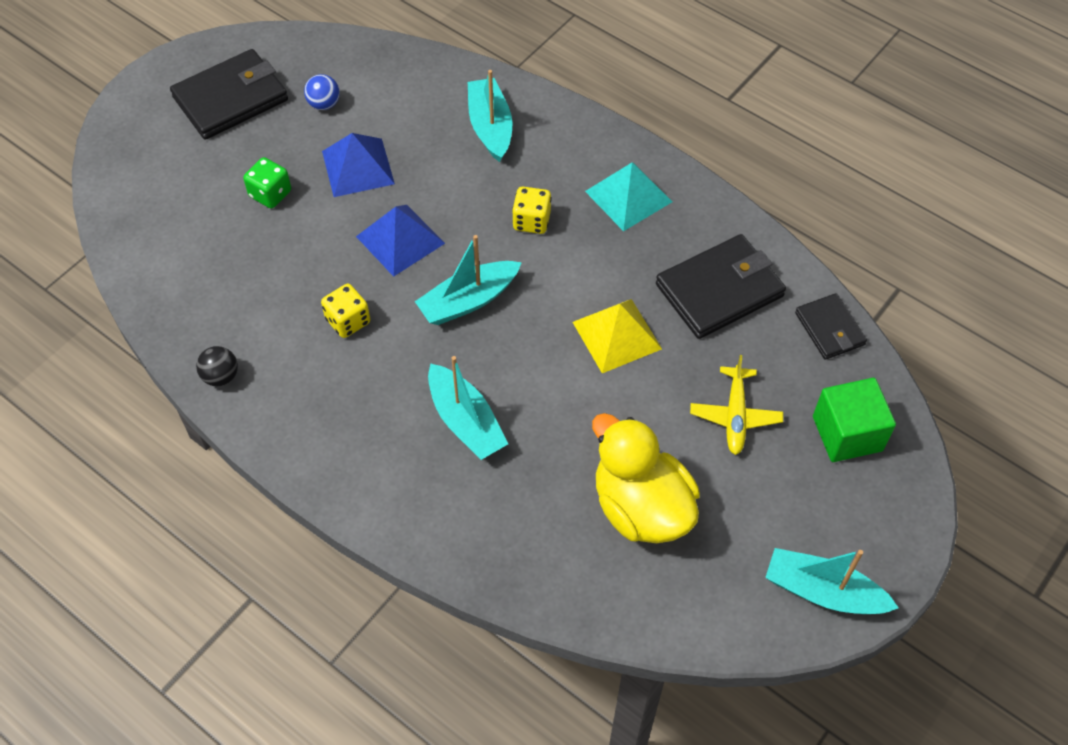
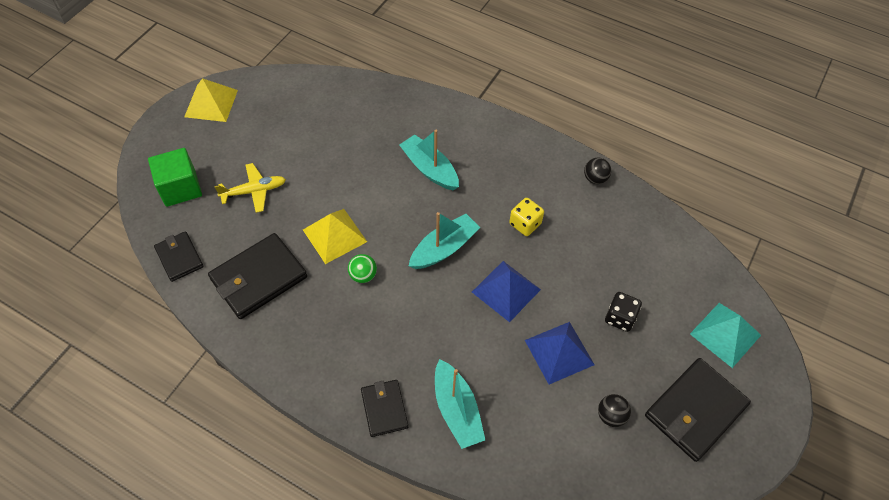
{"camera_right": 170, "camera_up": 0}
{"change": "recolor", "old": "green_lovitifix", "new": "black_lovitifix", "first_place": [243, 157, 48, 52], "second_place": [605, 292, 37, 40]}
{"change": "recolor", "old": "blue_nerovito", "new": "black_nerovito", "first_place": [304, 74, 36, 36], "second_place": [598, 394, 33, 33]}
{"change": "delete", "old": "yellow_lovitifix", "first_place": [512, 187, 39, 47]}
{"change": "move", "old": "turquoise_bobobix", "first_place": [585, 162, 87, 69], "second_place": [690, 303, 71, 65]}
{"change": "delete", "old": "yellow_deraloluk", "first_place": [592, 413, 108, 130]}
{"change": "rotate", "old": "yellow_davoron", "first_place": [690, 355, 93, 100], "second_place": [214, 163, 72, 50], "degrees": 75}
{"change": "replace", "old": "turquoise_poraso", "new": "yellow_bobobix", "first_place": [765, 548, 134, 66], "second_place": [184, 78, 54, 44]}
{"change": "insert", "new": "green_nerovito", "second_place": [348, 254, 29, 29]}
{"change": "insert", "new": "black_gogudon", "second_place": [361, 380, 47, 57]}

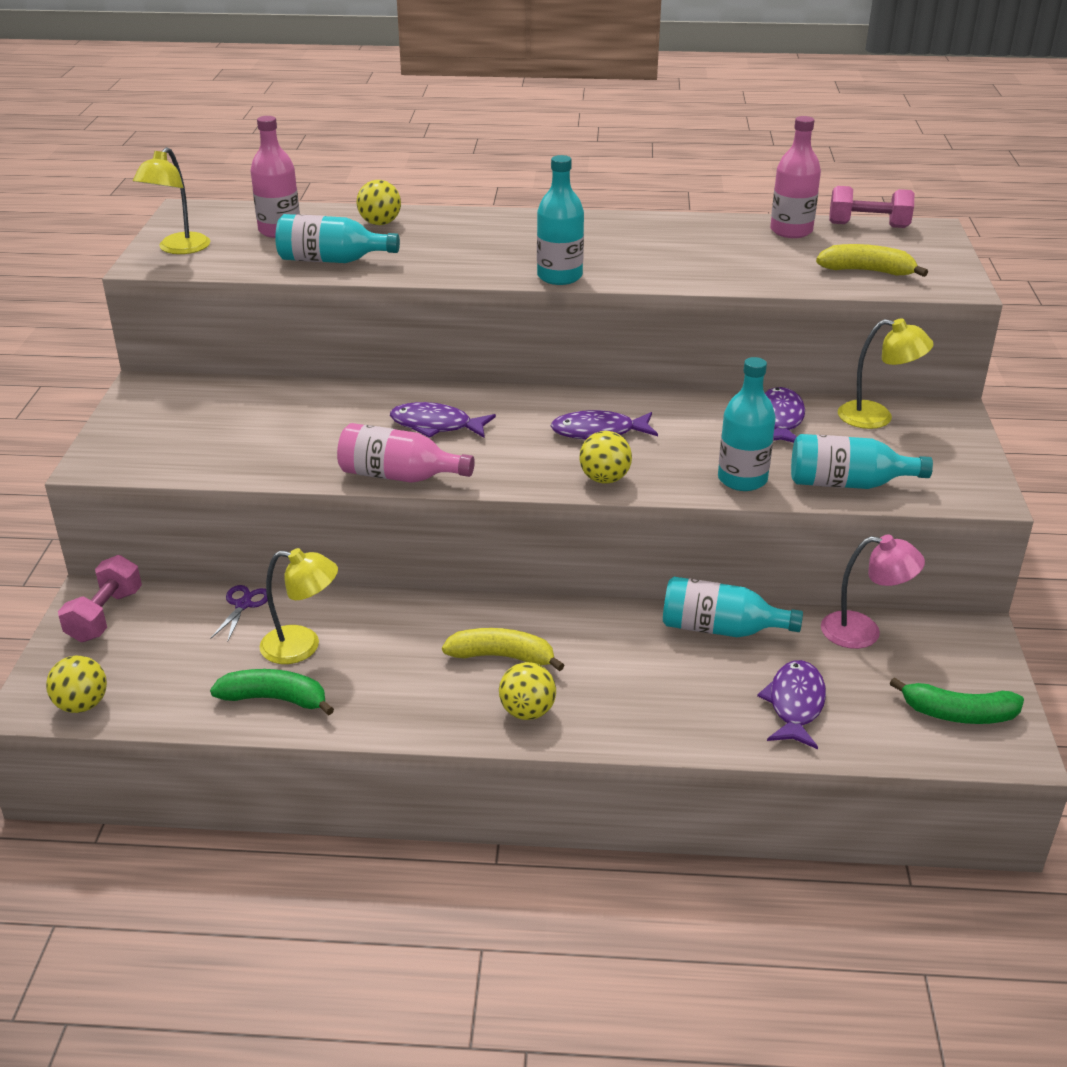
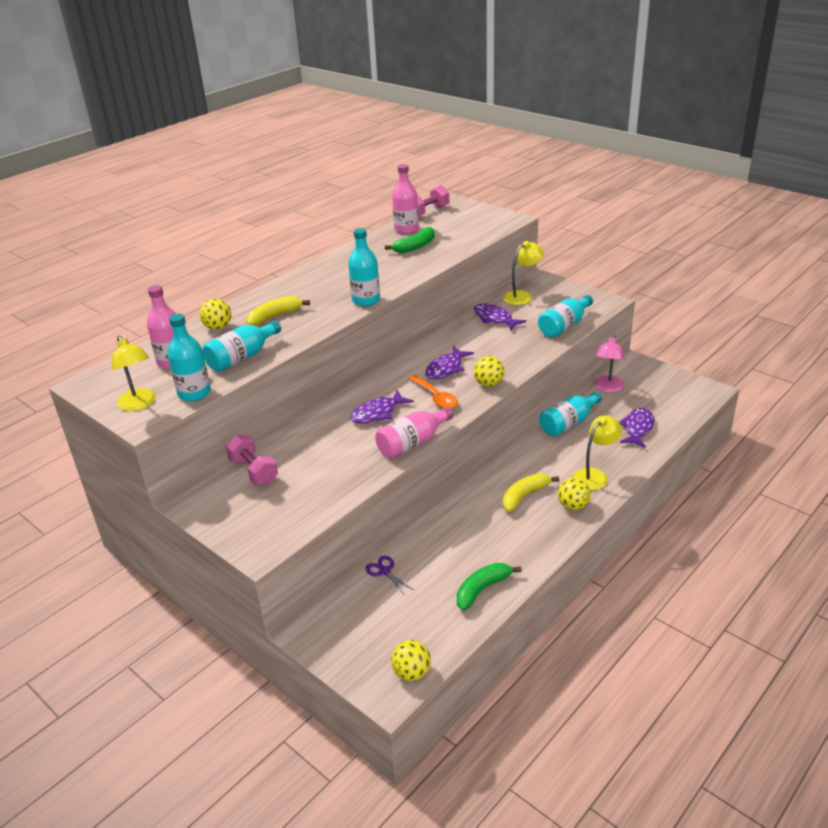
{"camera_right": -50, "camera_up": 0}
{"change": "move", "old": "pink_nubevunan", "first_place": [58, 555, 84, 87], "second_place": [226, 435, 52, 50]}
{"change": "move", "old": "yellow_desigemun", "first_place": [259, 548, 79, 116], "second_place": [573, 415, 49, 75]}
{"change": "move", "old": "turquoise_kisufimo", "first_place": [718, 357, 58, 134], "second_place": [168, 314, 43, 87]}
{"change": "rotate", "old": "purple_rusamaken", "first_place": [757, 660, 69, 89], "second_place": [619, 408, 35, 40], "degrees": 60}
{"change": "move", "old": "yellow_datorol", "first_place": [816, 244, 112, 33], "second_place": [246, 296, 64, 30]}
{"change": "rotate", "old": "pink_desigemun", "first_place": [821, 534, 104, 115], "second_place": [594, 334, 31, 59], "degrees": 150}
{"change": "move", "old": "green_datorol", "first_place": [890, 677, 134, 47], "second_place": [385, 227, 50, 26]}
{"change": "insert", "new": "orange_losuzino", "second_place": [409, 374, 49, 34]}

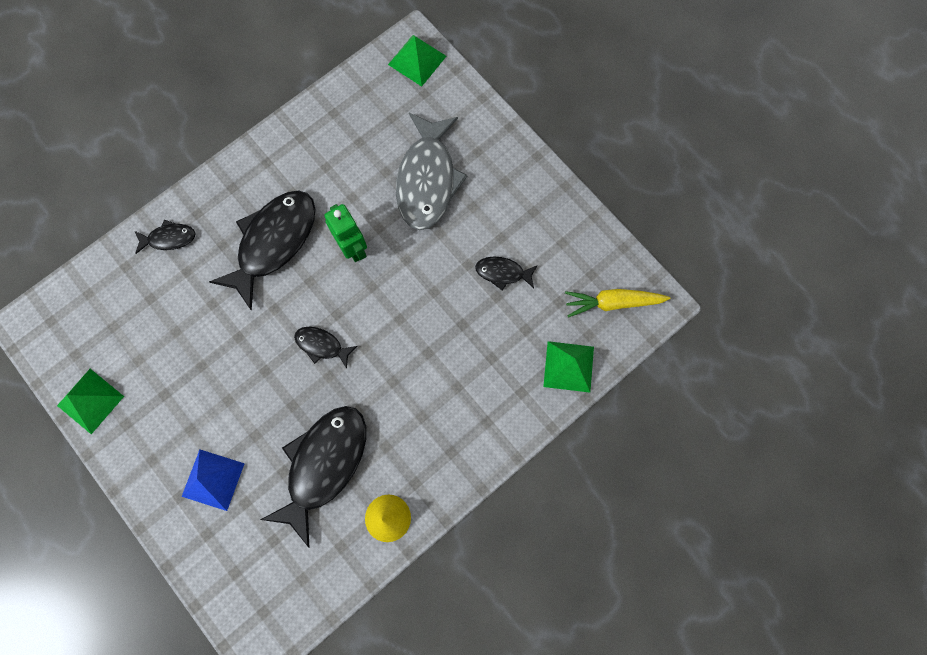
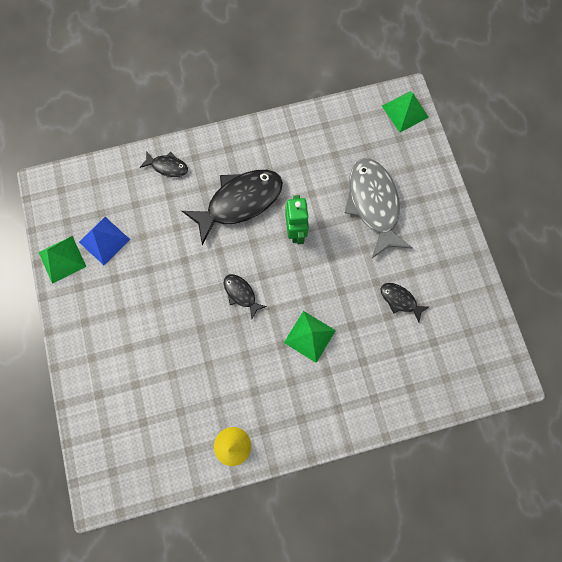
{"camera_right": 25, "camera_up": 0}
{"change": "move", "old": "blue_bobobix", "first_place": [182, 450, 63, 61], "second_place": [79, 217, 51, 48]}
{"change": "delete", "old": "black_rusamaken", "first_place": [260, 406, 106, 142]}
{"change": "rotate", "old": "grey_rusamaken", "first_place": [396, 113, 72, 117], "second_place": [345, 158, 67, 100], "degrees": 135}
{"change": "move", "old": "green_bobobix", "first_place": [543, 341, 51, 52], "second_place": [284, 311, 52, 52]}
{"change": "delete", "old": "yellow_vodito", "first_place": [565, 289, 105, 29]}

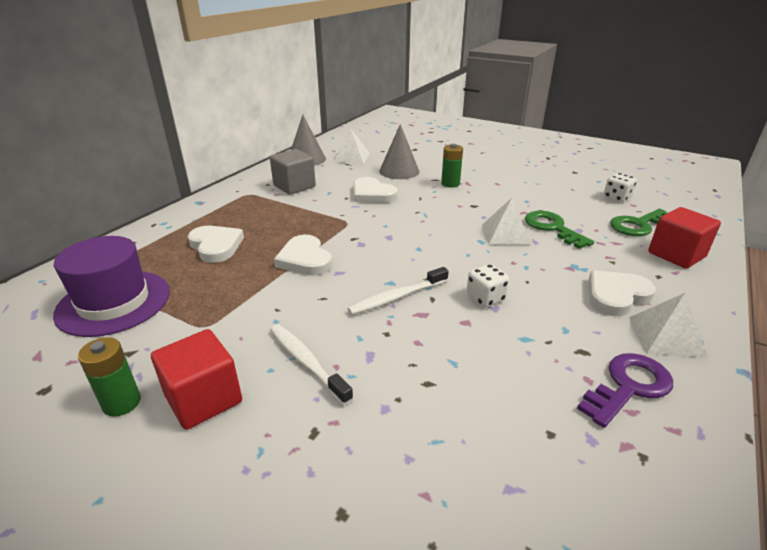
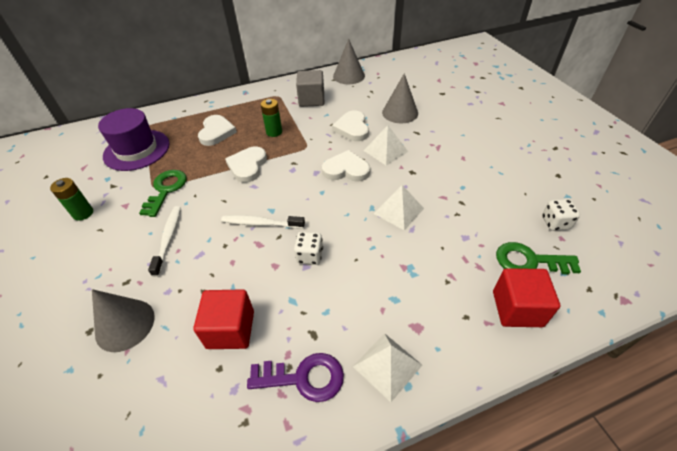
{"camera_right": 40, "camera_up": 15}
{"change": "move", "old": "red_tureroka", "first_place": [151, 329, 91, 101], "second_place": [193, 289, 61, 60]}
{"change": "move", "old": "white_bobobix", "first_place": [334, 129, 36, 35], "second_place": [364, 125, 44, 41]}
{"change": "move", "old": "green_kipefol", "first_place": [441, 144, 22, 44], "second_place": [260, 99, 22, 38]}
{"change": "move", "old": "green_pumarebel", "first_place": [525, 211, 69, 38], "second_place": [139, 170, 48, 47]}
{"change": "move", "old": "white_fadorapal", "first_place": [588, 270, 68, 46], "second_place": [322, 150, 48, 32]}
{"change": "insert", "new": "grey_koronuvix", "second_place": [92, 289, 63, 63]}

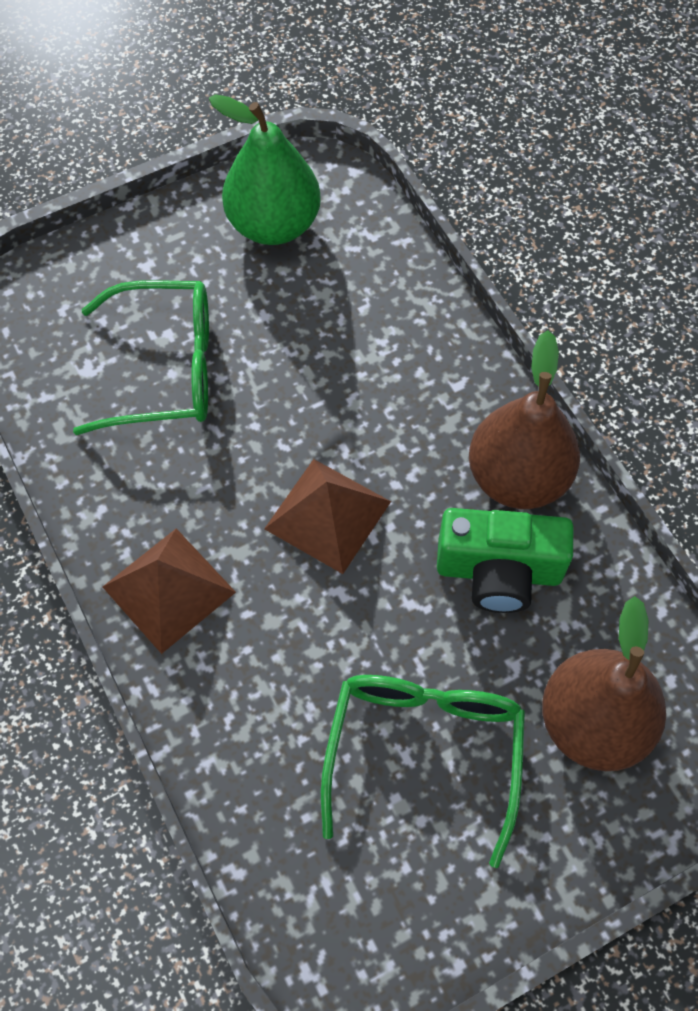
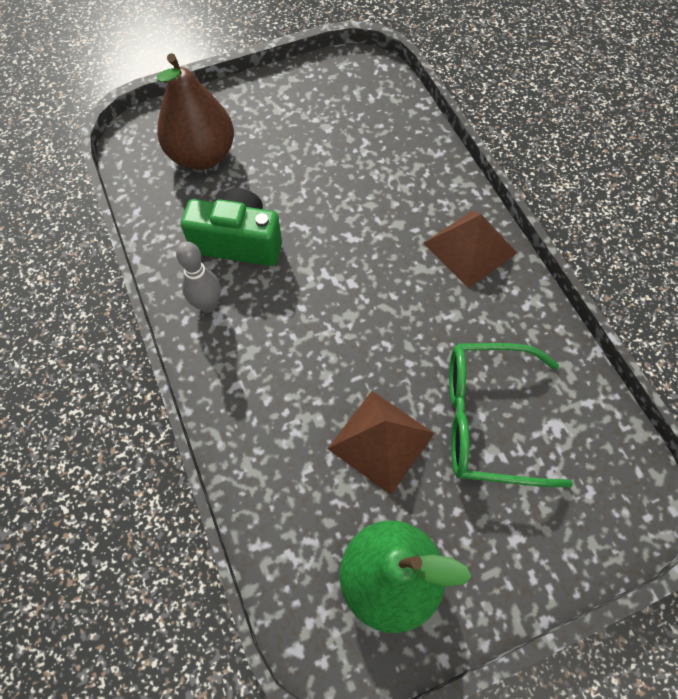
{"camera_right": -175, "camera_up": 0}
{"change": "move", "old": "brown_bobobix", "first_place": [264, 459, 127, 115], "second_place": [327, 391, 107, 104]}
{"change": "delete", "old": "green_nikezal", "first_place": [321, 675, 204, 193]}
{"change": "replace", "old": "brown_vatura", "new": "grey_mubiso", "first_place": [469, 330, 111, 179], "second_place": [176, 241, 45, 72]}

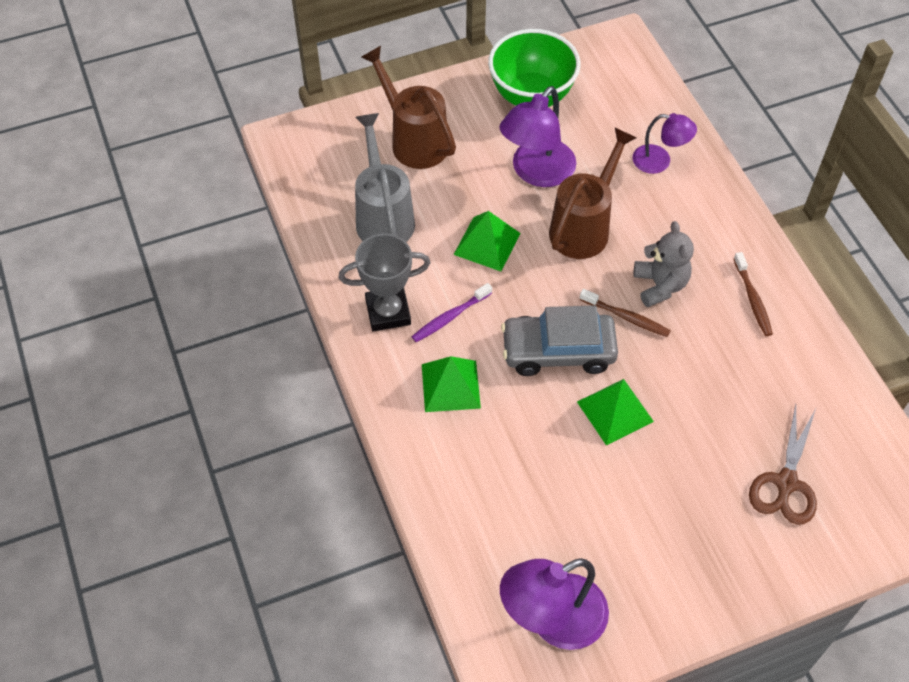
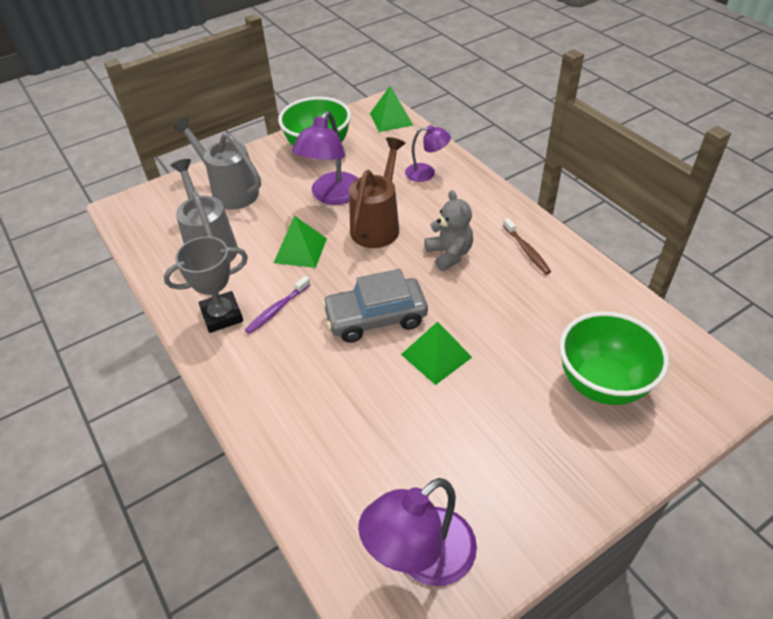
{"camera_right": -10, "camera_up": -10}
{"change": "recolor", "old": "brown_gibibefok", "new": "grey_gibibefok", "first_place": [361, 46, 95, 123], "second_place": [173, 117, 88, 93]}
{"change": "move", "old": "green_bobobix", "first_place": [422, 356, 59, 56], "second_place": [370, 86, 43, 46]}
{"change": "delete", "old": "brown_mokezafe", "first_place": [579, 289, 92, 48]}
{"change": "replace", "old": "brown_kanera", "new": "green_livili", "first_place": [749, 404, 68, 121], "second_place": [559, 312, 110, 93]}

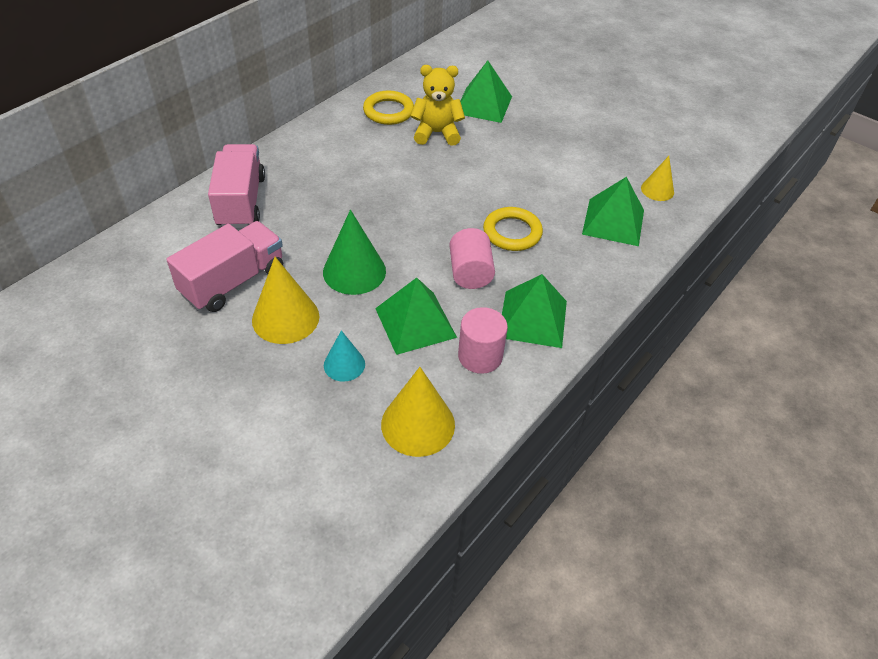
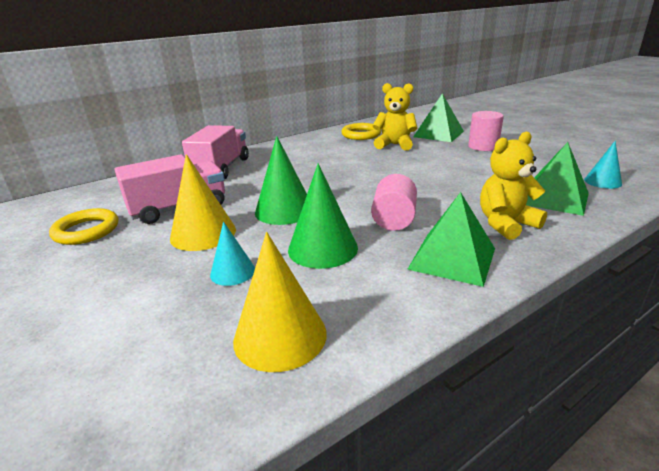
{"camera_right": 20, "camera_up": -20}
{"change": "replace", "old": "green_bobobix", "new": "green_koronuvix", "first_place": [375, 278, 82, 77], "second_place": [288, 163, 70, 106]}
{"change": "move", "old": "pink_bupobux", "first_place": [458, 307, 50, 67], "second_place": [468, 111, 36, 40]}
{"change": "move", "old": "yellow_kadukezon", "first_place": [483, 207, 60, 44], "second_place": [49, 208, 69, 37]}
{"change": "recolor", "old": "yellow_koronuvix", "new": "turquoise_koronuvix", "first_place": [641, 156, 33, 45], "second_place": [584, 141, 38, 48]}
{"change": "insert", "new": "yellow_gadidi", "second_place": [480, 132, 67, 108]}

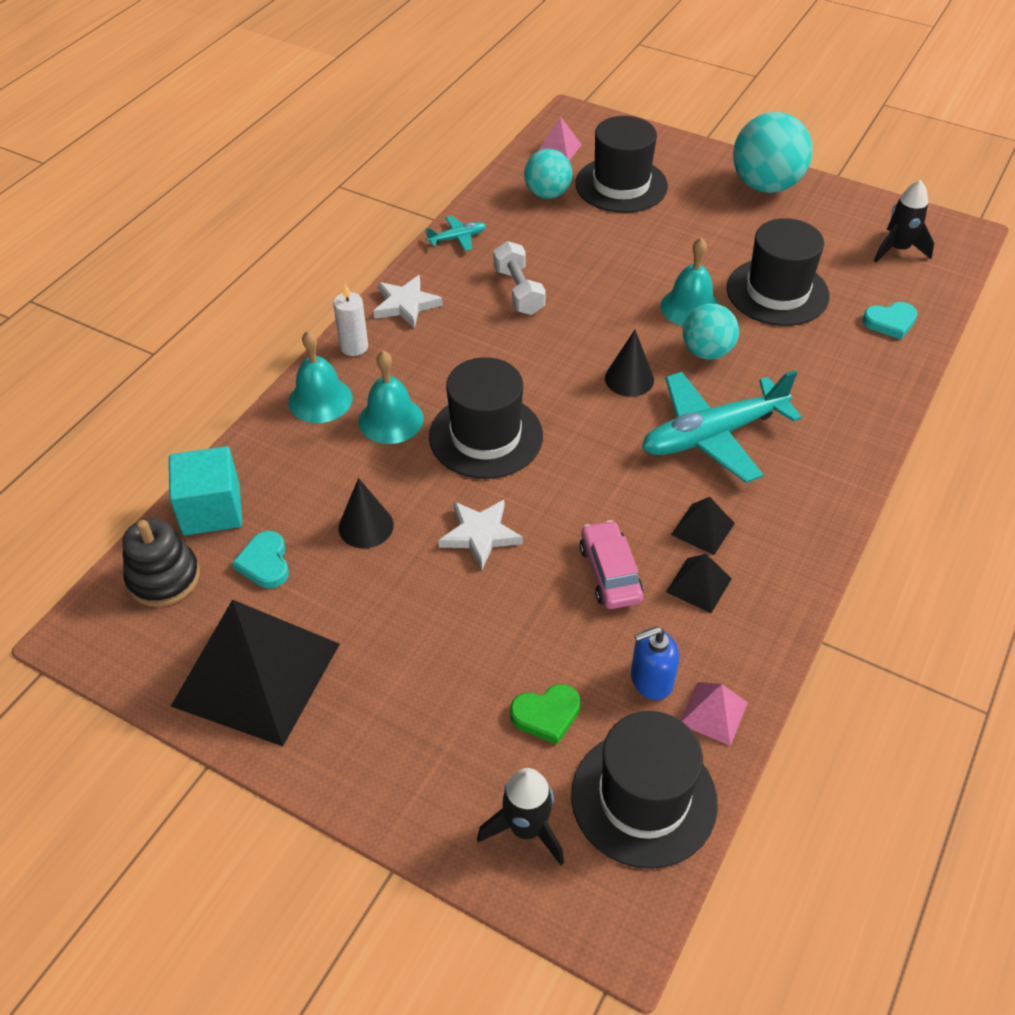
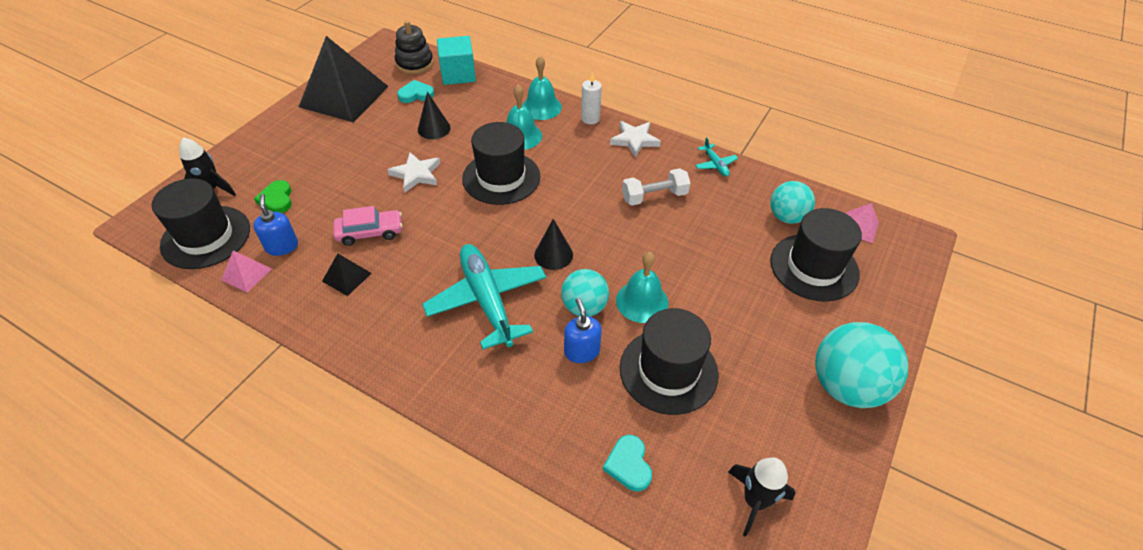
{"camera_right": 90, "camera_up": 0}
{"change": "delete", "old": "black_bobobix", "first_place": [671, 497, 64, 58]}
{"change": "insert", "new": "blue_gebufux", "second_place": [564, 298, 38, 65]}

